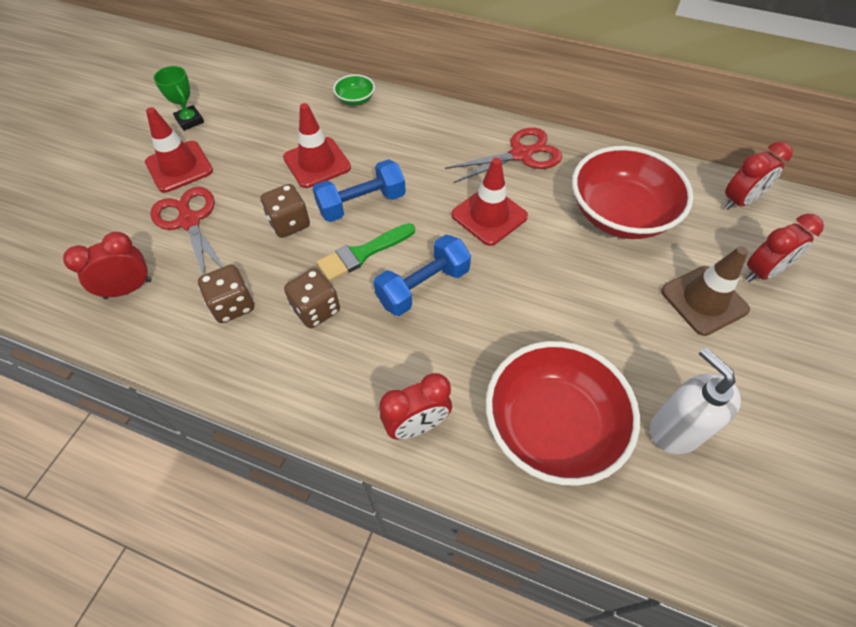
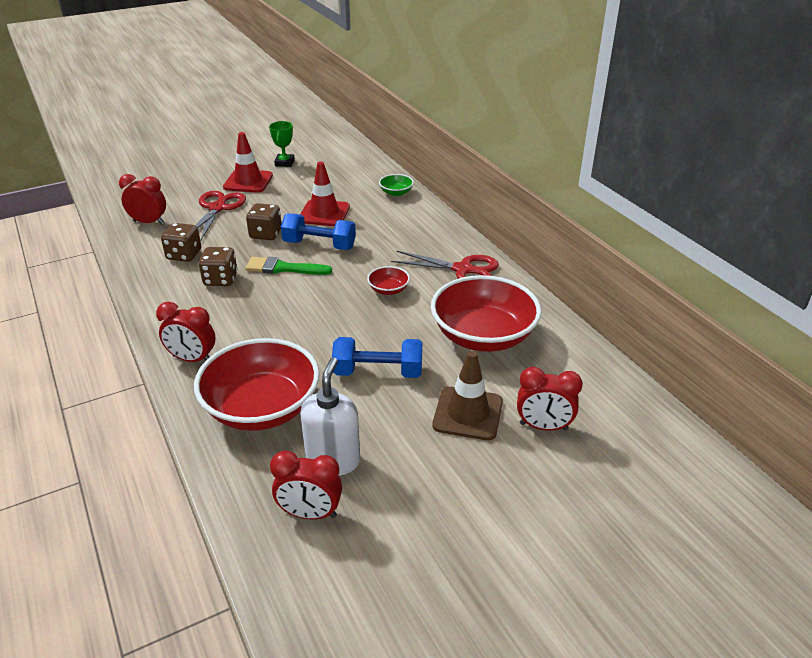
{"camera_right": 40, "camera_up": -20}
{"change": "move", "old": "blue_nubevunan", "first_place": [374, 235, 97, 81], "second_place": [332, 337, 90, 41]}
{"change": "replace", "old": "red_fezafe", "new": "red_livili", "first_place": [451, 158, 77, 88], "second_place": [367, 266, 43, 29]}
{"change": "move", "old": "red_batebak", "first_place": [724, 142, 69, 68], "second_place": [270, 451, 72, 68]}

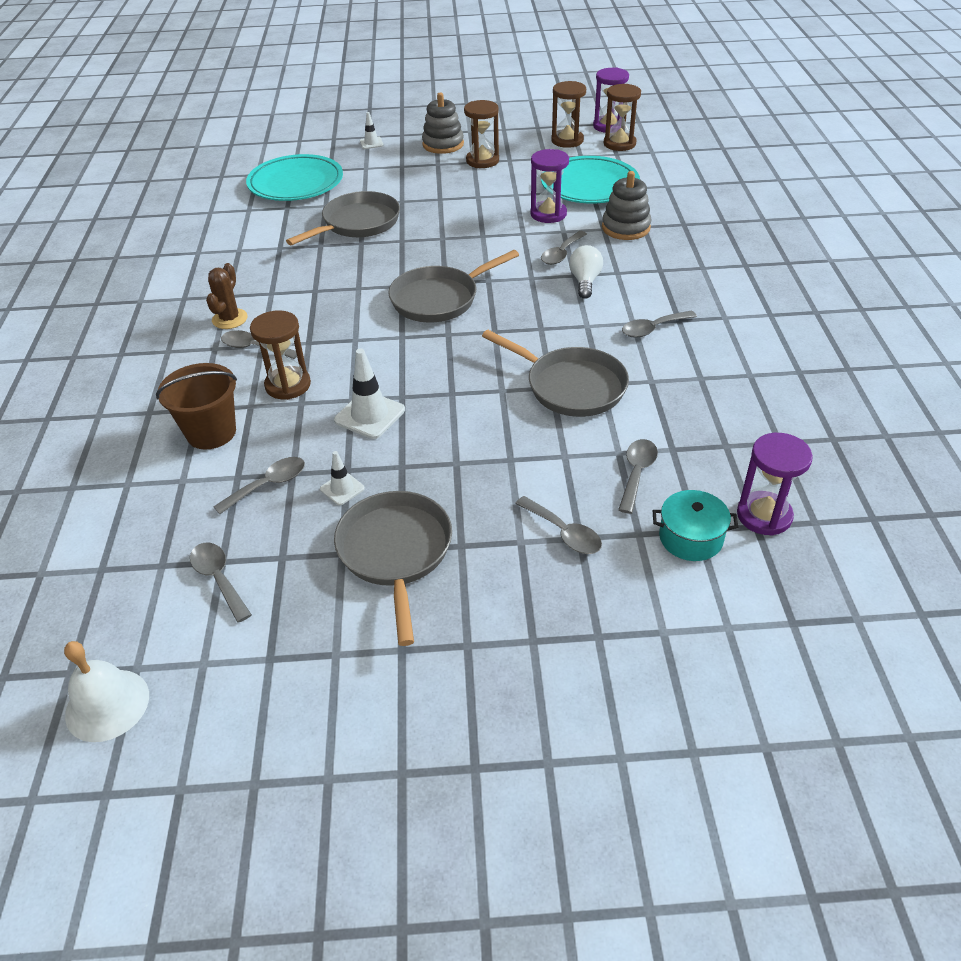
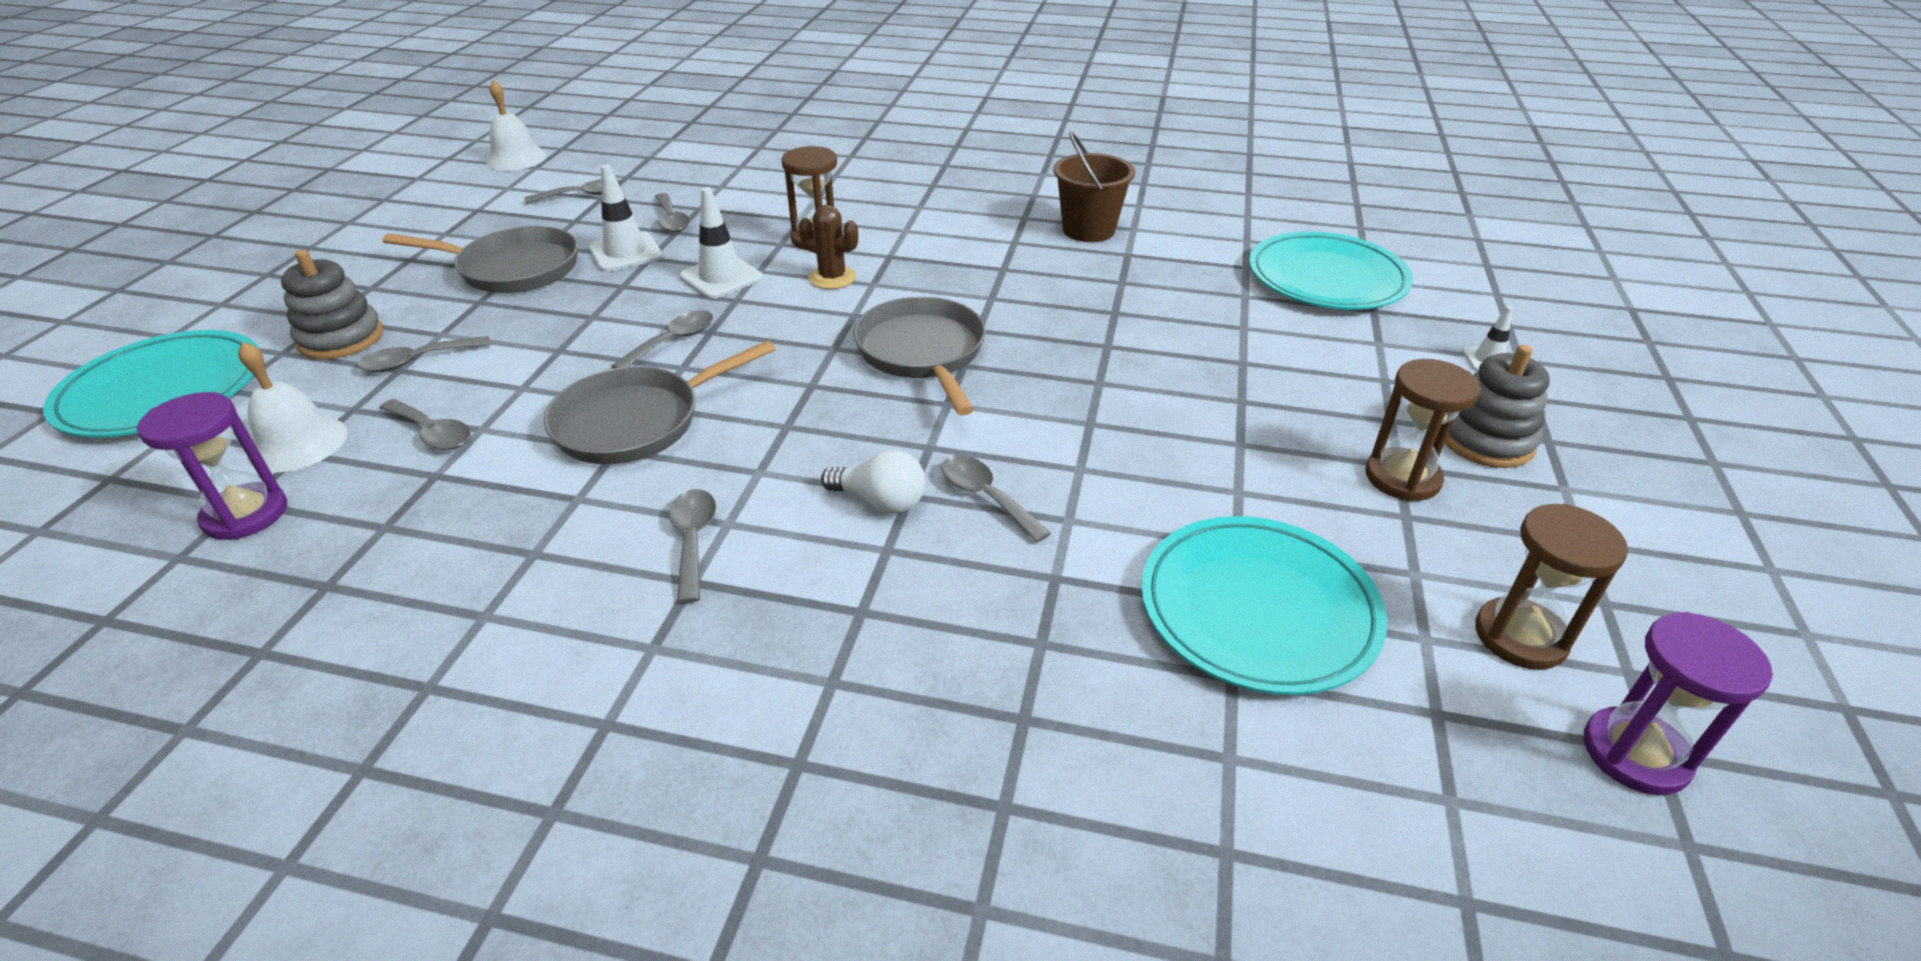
{"camera_right": 105, "camera_up": -5}
{"change": "move", "old": "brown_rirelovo", "first_place": [156, 363, 81, 87], "second_place": [1053, 132, 82, 110]}
{"change": "move", "old": "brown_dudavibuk", "first_place": [206, 263, 42, 66], "second_place": [799, 205, 59, 84]}
{"change": "move", "old": "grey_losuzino", "first_place": [221, 330, 76, 29], "second_place": [611, 310, 102, 59]}
{"change": "delete", "old": "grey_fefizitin", "first_place": [286, 191, 114, 54]}
{"change": "resize", "old": "white_fezafe", "first_place": [320, 451, 45, 54], "second_place": [589, 164, 74, 108], "factor": 1.74}
{"change": "delete", "old": "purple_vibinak", "first_place": [530, 149, 39, 74]}
{"change": "move", "old": "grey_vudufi", "first_place": [602, 171, 49, 69], "second_place": [281, 250, 102, 109]}
{"change": "delete", "old": "brown_vibinak", "first_place": [604, 84, 37, 67]}
{"change": "replace", "old": "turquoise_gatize", "new": "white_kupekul", "first_place": [653, 490, 85, 71], "second_place": [238, 342, 110, 131]}
{"change": "insert", "new": "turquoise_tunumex", "second_place": [43, 330, 217, 108]}

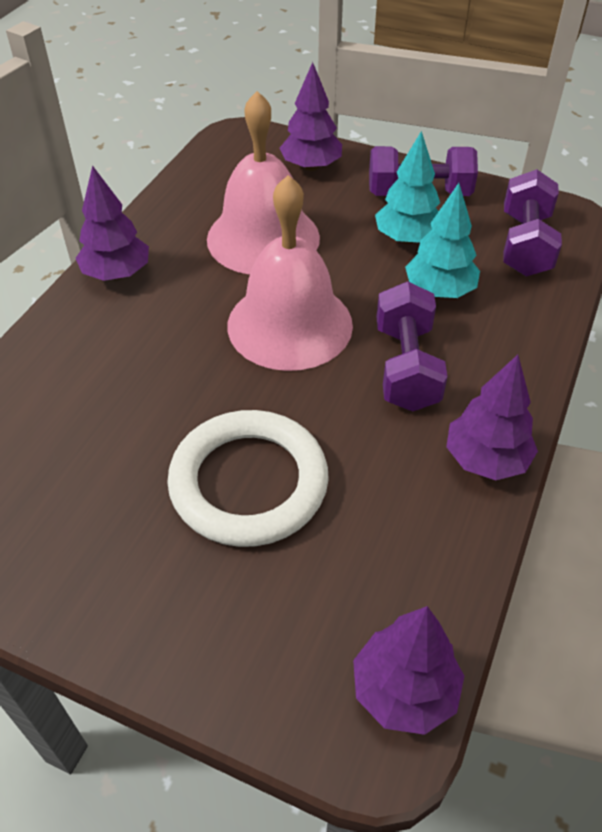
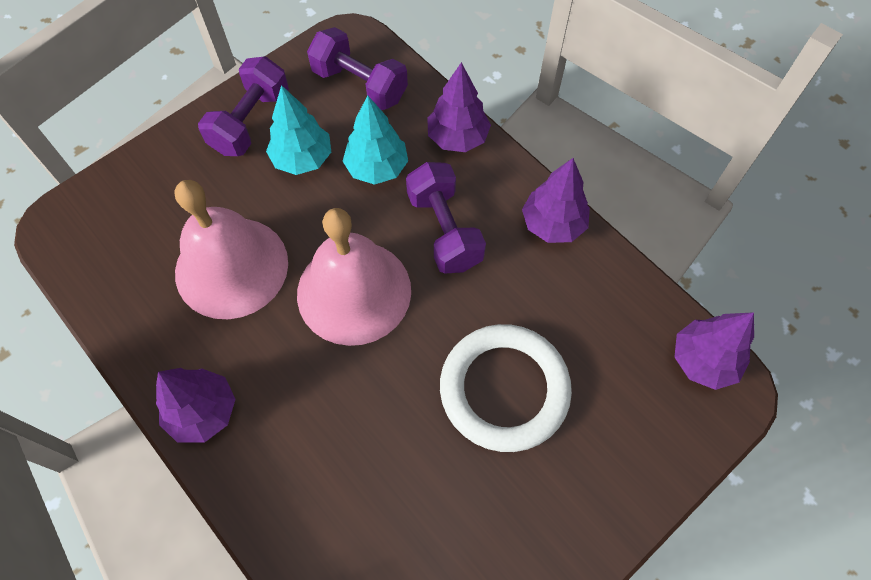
{"camera_right": -65, "camera_up": 15}
{"change": "move", "old": "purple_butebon", "first_place": [279, 62, 63, 109], "second_place": [427, 62, 64, 90]}
{"change": "rotate", "old": "purple_nubevunan", "first_place": [377, 281, 71, 131], "second_place": [406, 162, 80, 112], "degrees": 45}

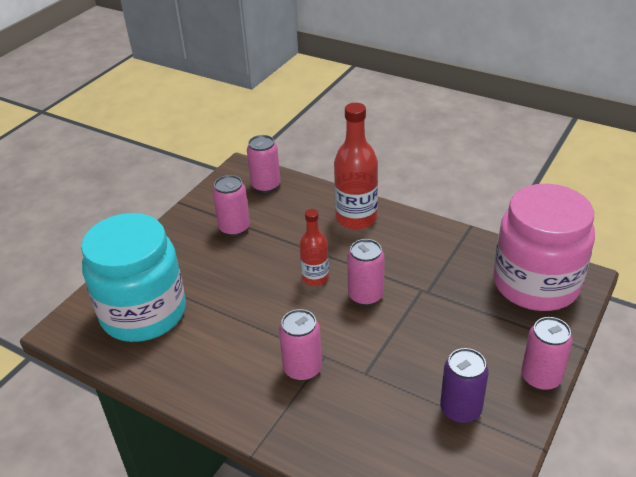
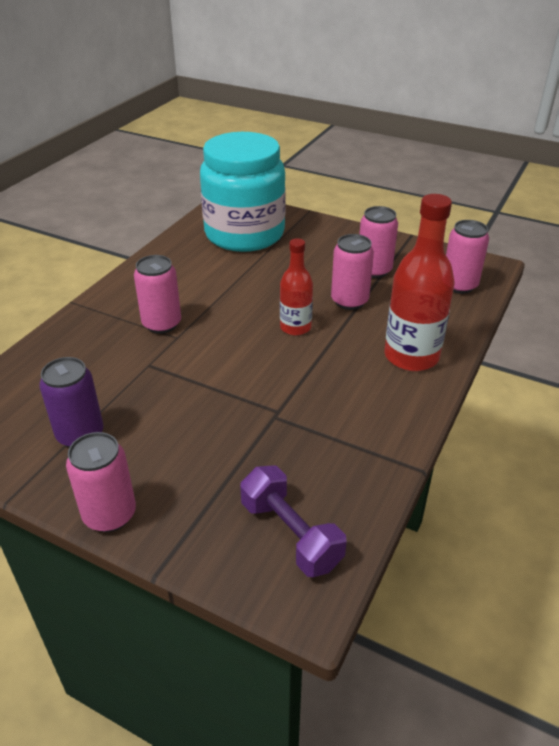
{"camera_right": 85, "camera_up": 0}
{"change": "move", "old": "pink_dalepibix", "first_place": [347, 239, 38, 67], "second_place": [331, 234, 43, 76]}
{"change": "replace", "old": "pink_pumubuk", "new": "purple_nubevunan", "first_place": [493, 184, 102, 127], "second_place": [240, 466, 107, 111]}

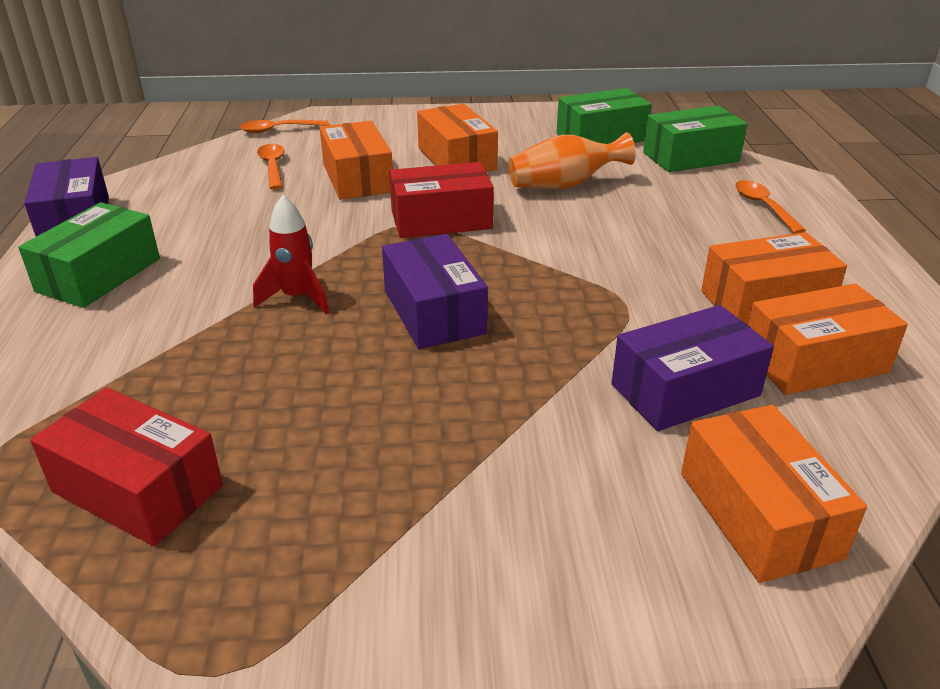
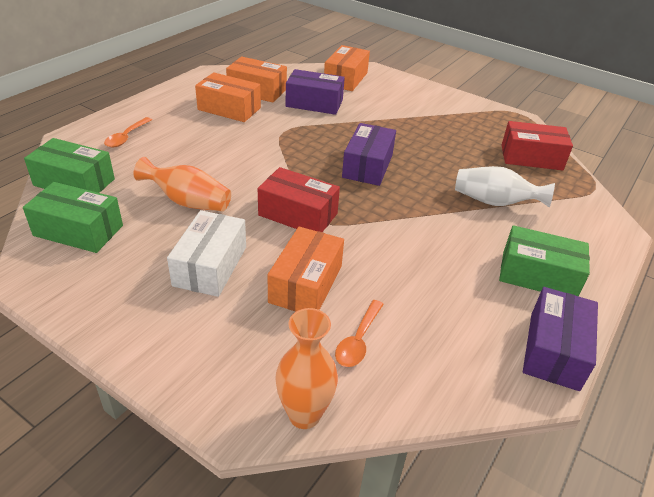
{"camera_right": -145, "camera_up": 5}
{"change": "rotate", "old": "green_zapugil", "first_place": [18, 202, 142, 106], "second_place": [499, 225, 91, 72], "degrees": 45}
{"change": "rotate", "old": "red_zapugil", "first_place": [30, 387, 193, 160], "second_place": [502, 121, 71, 49], "degrees": -60}
{"change": "replace", "old": "orange_losuzino", "new": "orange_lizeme", "first_place": [240, 120, 89, 13], "second_place": [275, 308, 63, 121]}
{"change": "delete", "old": "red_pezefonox", "first_place": [253, 195, 76, 119]}
{"change": "recolor", "old": "orange_zapugil", "new": "white_zapugil", "first_place": [417, 104, 81, 68], "second_place": [167, 210, 79, 87]}
{"change": "insert", "new": "white_lizeme", "second_place": [455, 166, 100, 41]}

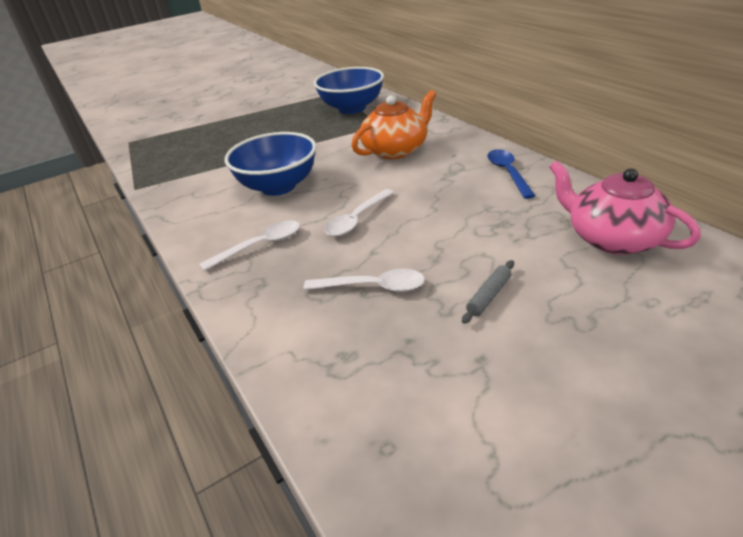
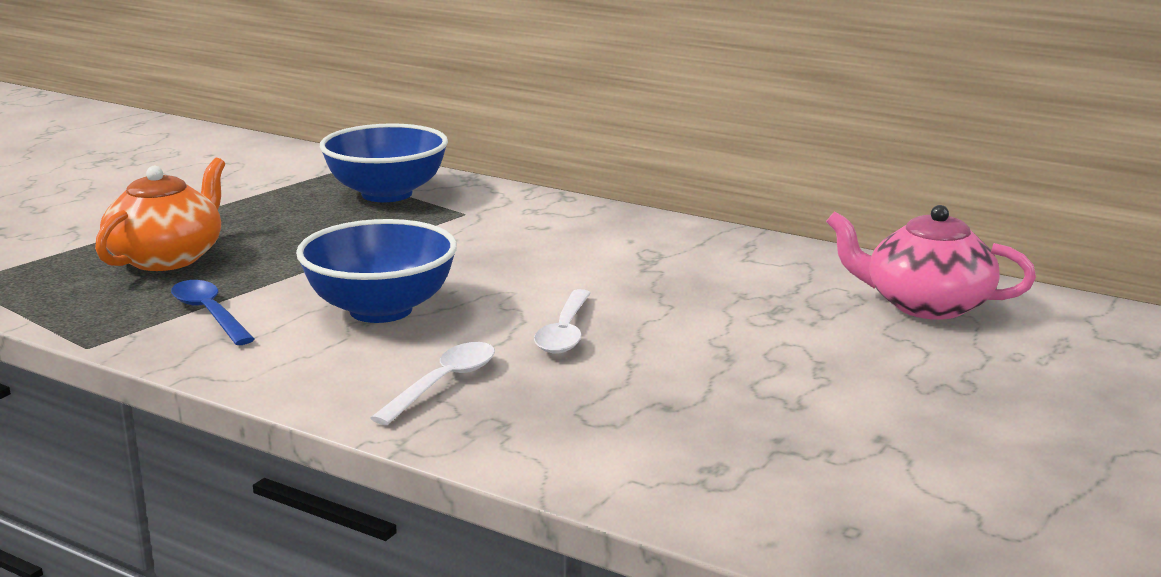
{"camera_right": -30, "camera_up": -15}
{"change": "delete", "old": "white_losuzino", "first_place": [304, 269, 121, 23]}
{"change": "move", "old": "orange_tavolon", "first_place": [351, 90, 85, 69], "second_place": [95, 158, 130, 113]}
{"change": "delete", "old": "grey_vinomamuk", "first_place": [462, 260, 52, 64]}
{"change": "move", "old": "blue_losuzino", "first_place": [487, 149, 49, 50], "second_place": [171, 280, 84, 65]}

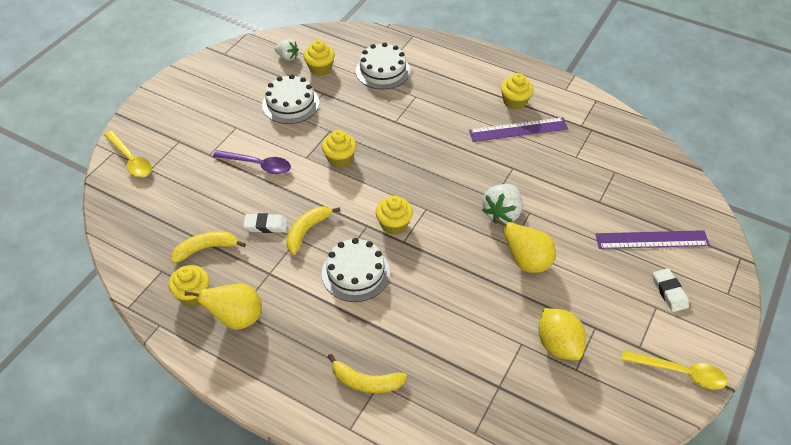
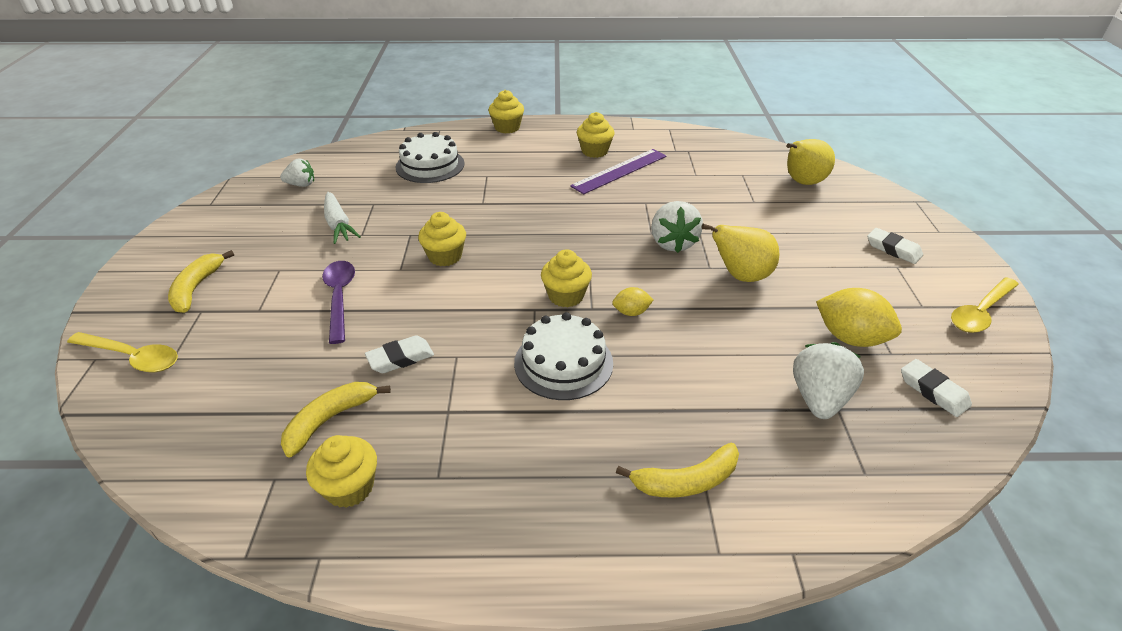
{"camera_right": -30, "camera_up": -10}
{"change": "move", "old": "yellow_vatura", "first_place": [184, 284, 78, 46], "second_place": [786, 139, 49, 46]}
{"change": "rotate", "old": "purple_losuzino", "first_place": [213, 150, 78, 25], "second_place": [322, 261, 33, 83], "degrees": -90}
{"change": "replace", "old": "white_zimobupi", "new": "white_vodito", "first_place": [262, 74, 57, 50], "second_place": [324, 192, 37, 52]}
{"change": "move", "old": "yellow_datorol", "first_place": [286, 206, 54, 49], "second_place": [168, 250, 66, 63]}
{"change": "move", "old": "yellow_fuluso", "first_place": [304, 40, 31, 36], "second_place": [489, 90, 35, 43]}
{"change": "delete", "old": "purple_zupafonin", "first_place": [595, 230, 115, 19]}
{"change": "rotate", "old": "yellow_losuzino", "first_place": [622, 350, 106, 40], "second_place": [951, 277, 68, 56], "degrees": 150}
{"change": "insert", "new": "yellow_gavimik", "second_place": [612, 287, 42, 29]}
{"change": "insert", "new": "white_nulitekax", "second_place": [793, 342, 71, 77]}
{"change": "insert", "new": "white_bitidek", "second_place": [901, 359, 71, 58]}

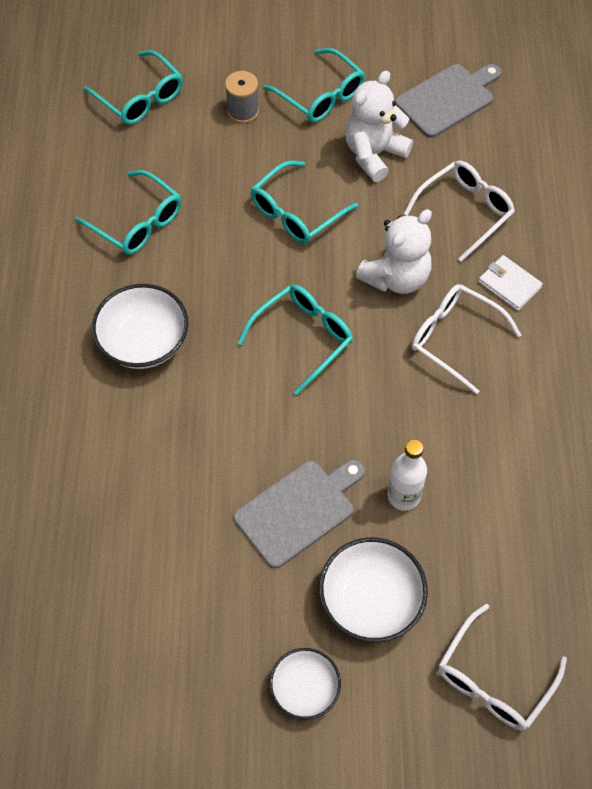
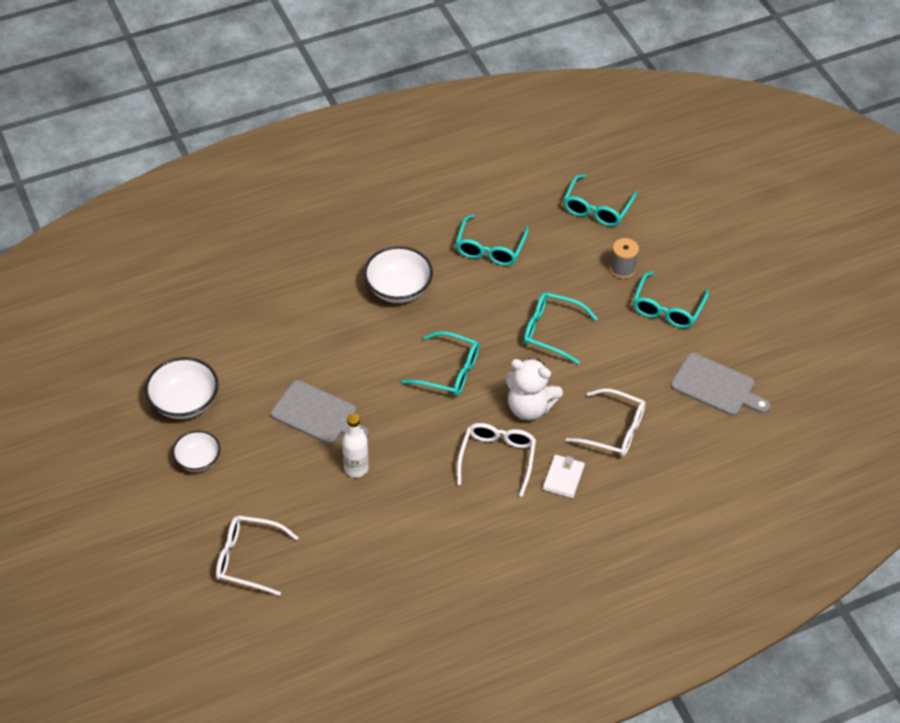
{"camera_right": 65, "camera_up": -10}
{"change": "move", "old": "white_livili", "first_place": [319, 538, 109, 105], "second_place": [145, 357, 74, 62]}
{"change": "delete", "old": "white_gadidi", "first_place": [345, 70, 68, 112]}

